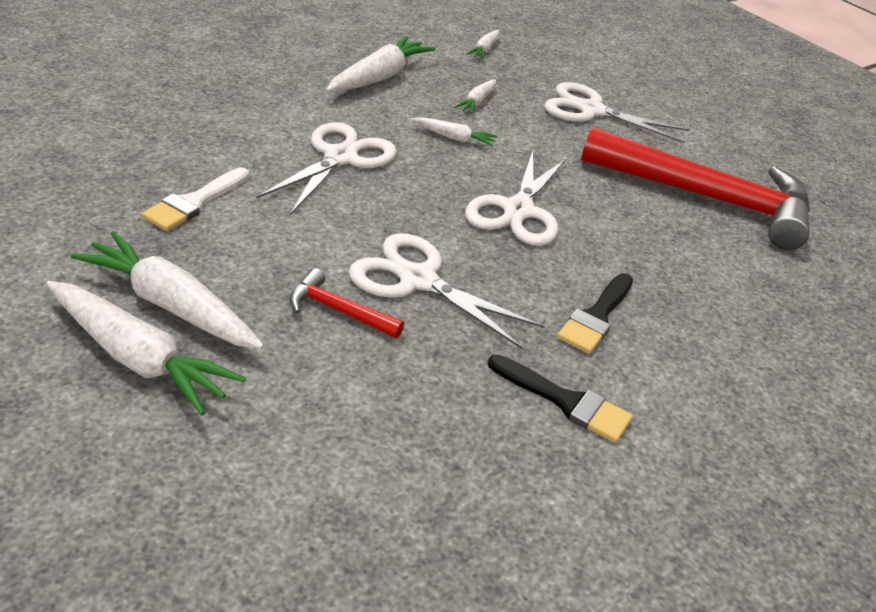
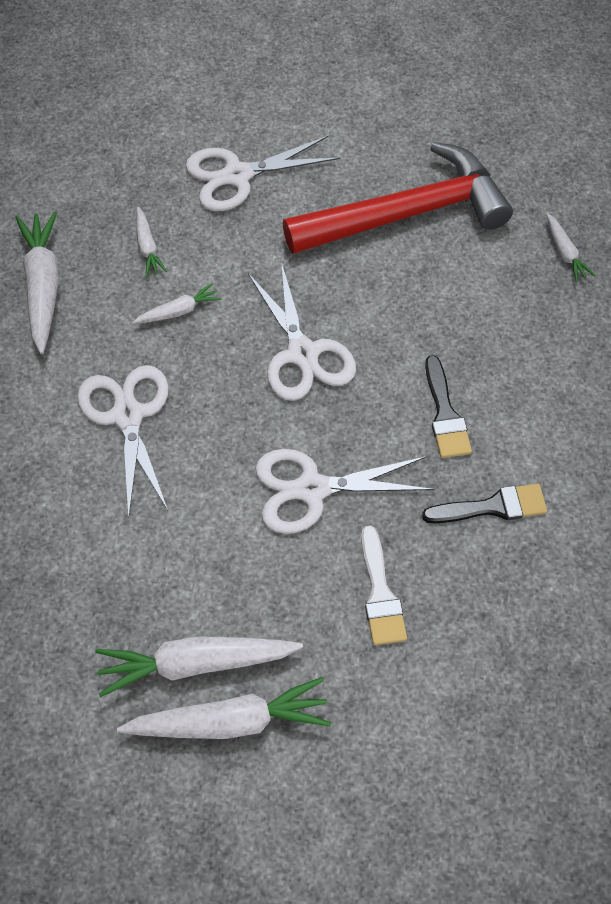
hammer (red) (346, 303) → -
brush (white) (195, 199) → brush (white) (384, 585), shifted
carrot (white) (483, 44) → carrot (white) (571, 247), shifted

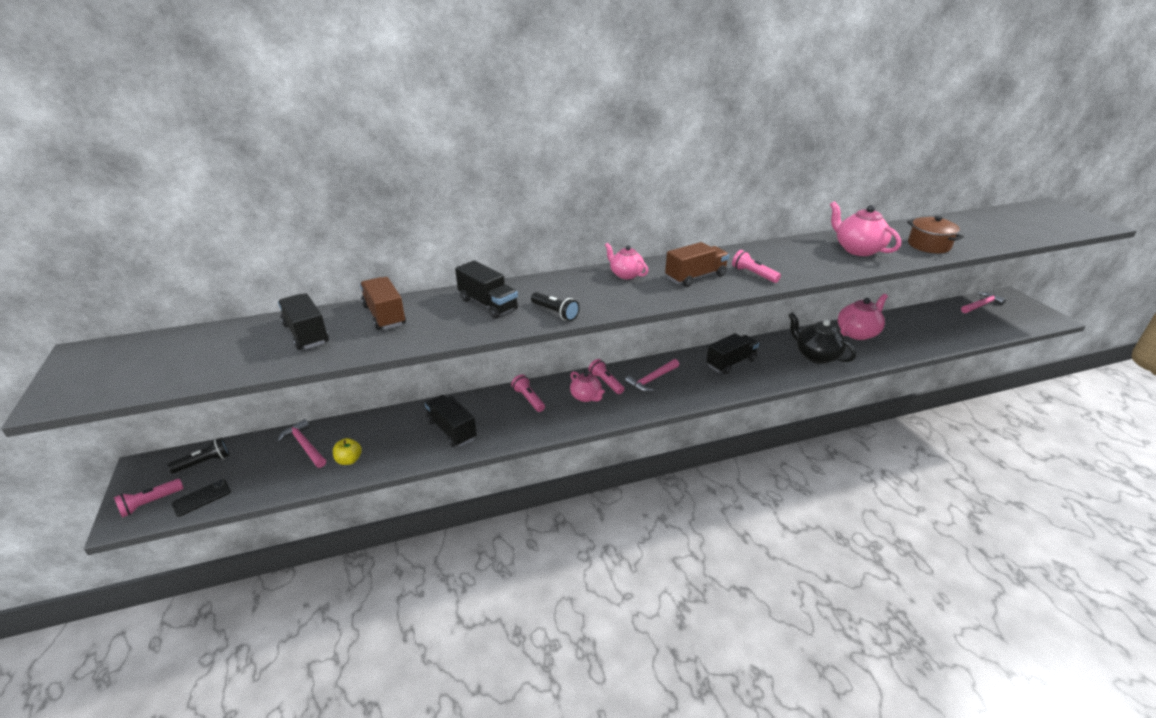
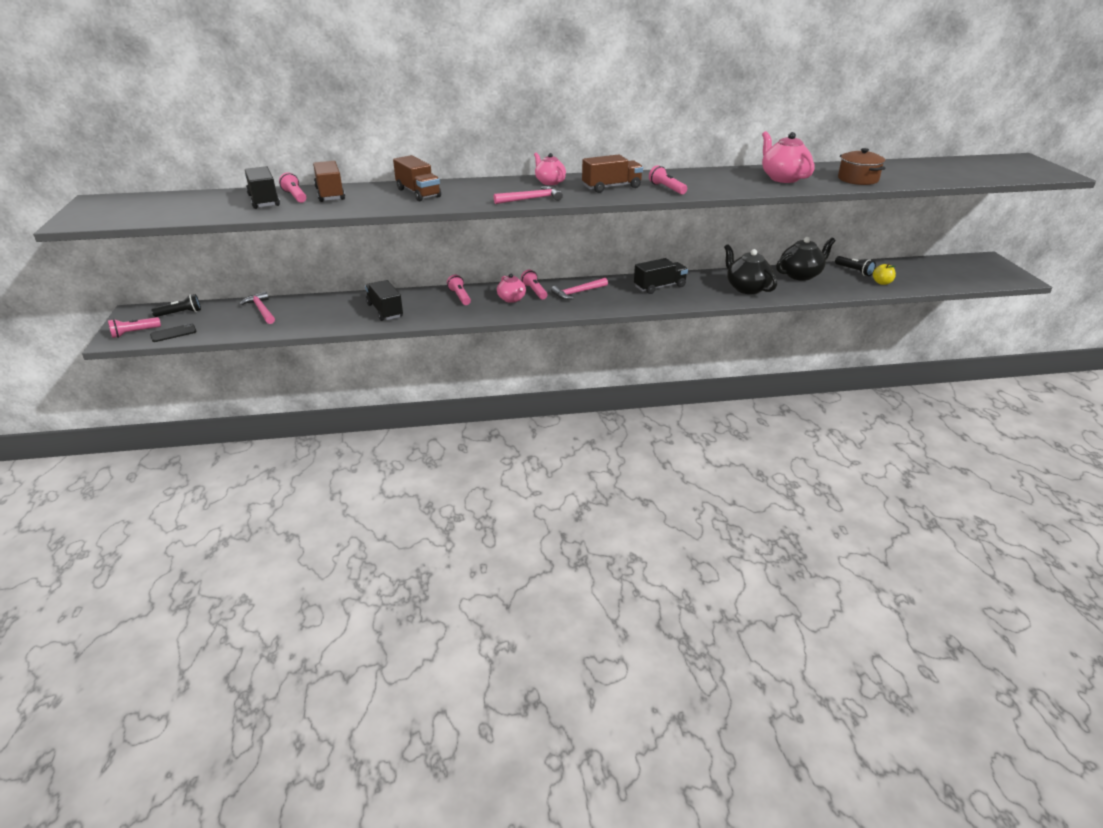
- → flashlight (pink) (293, 187)
apple (yellow) (347, 451) → apple (yellow) (884, 274), shifted
flashlight (black) (555, 306) → flashlight (black) (855, 266), shifted
hammer (pink) (983, 302) → hammer (pink) (528, 195), shifted
truck (black) (486, 289) → truck (brown) (417, 178)
teapot (pink) (863, 317) → teapot (black) (805, 259)

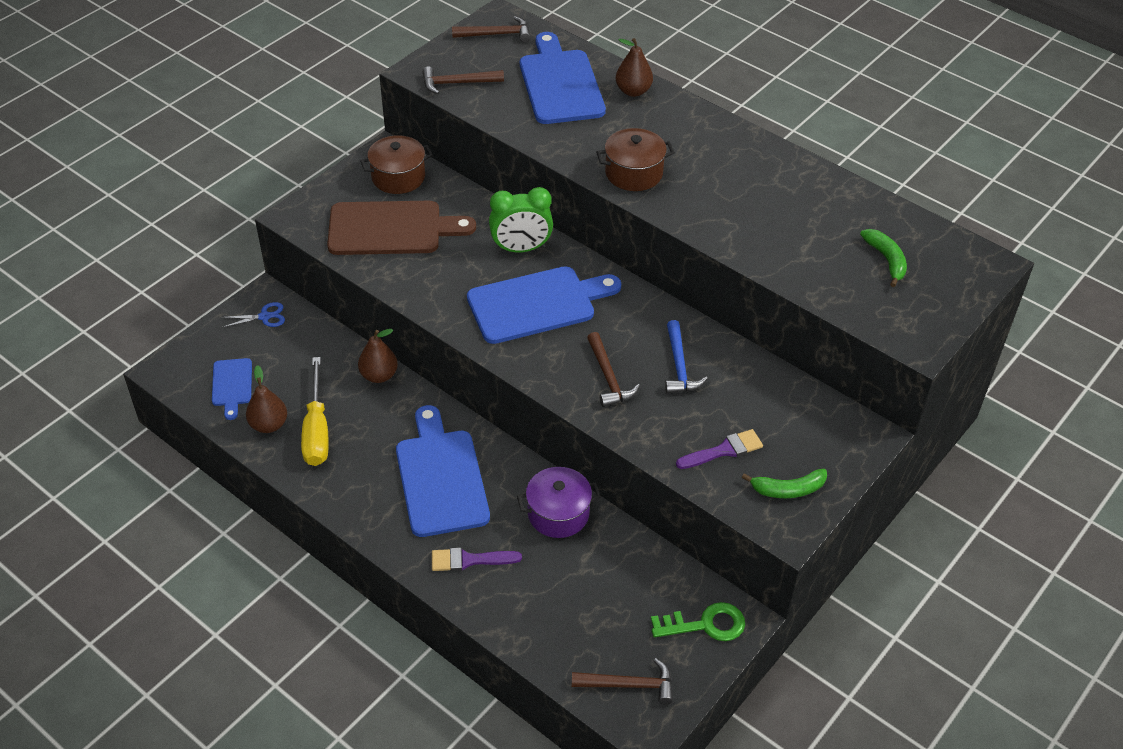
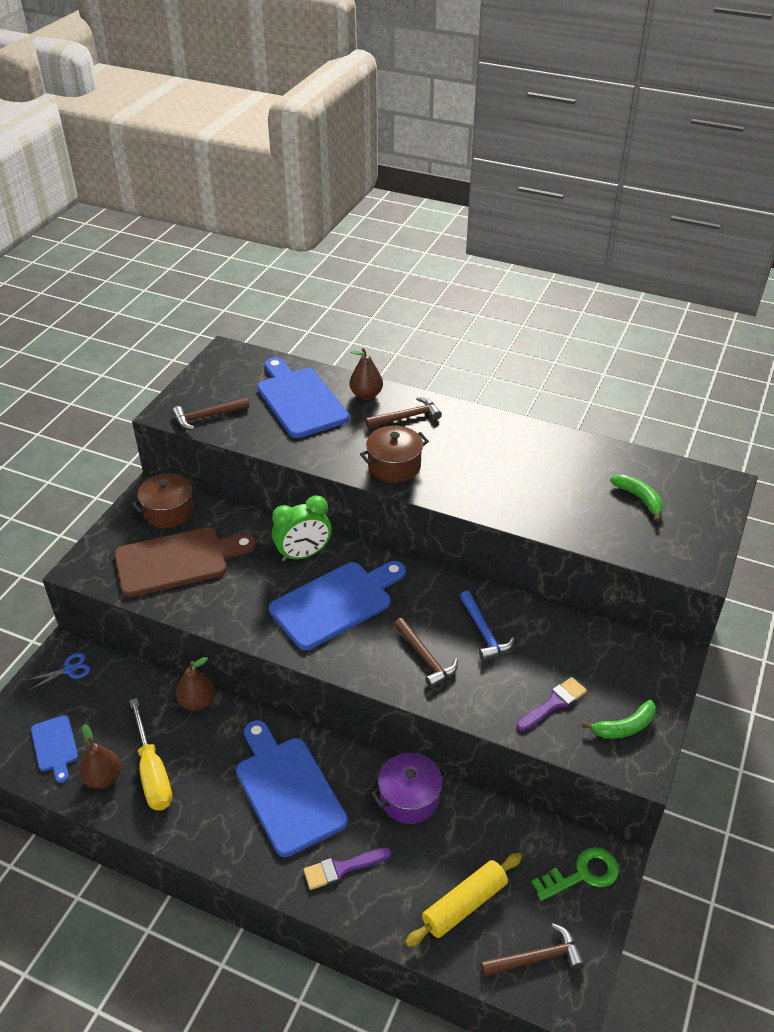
- → rolling pin (yellow) (463, 900)
hammer (brown) (491, 29) → hammer (brown) (403, 412), shifted

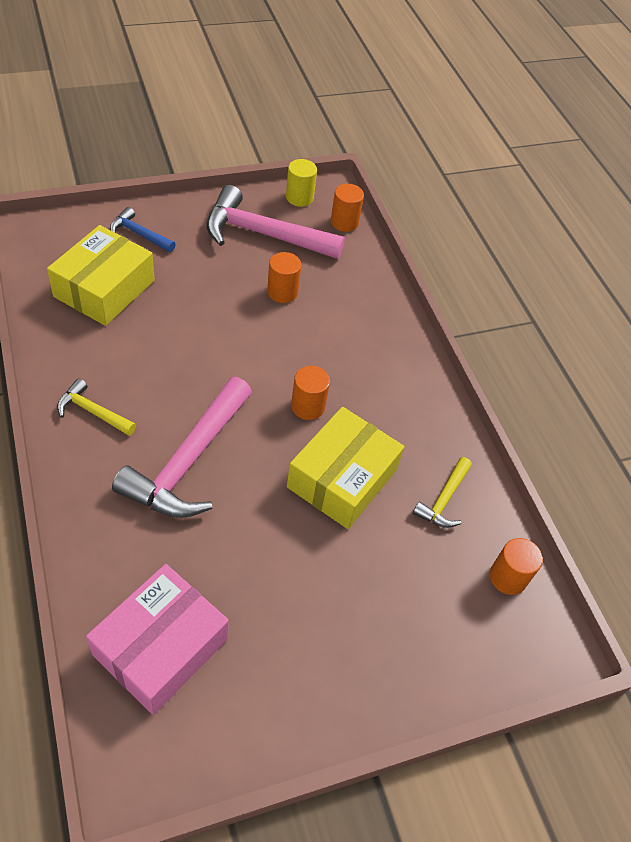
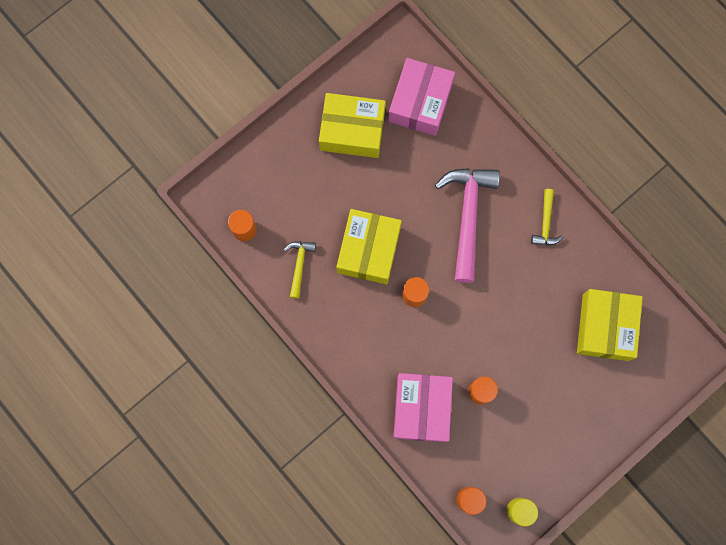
hammer (blue) (142, 229) → -
hammer (pink) (275, 222) → -
- → box (yellow) (352, 125)
- → box (pink) (423, 407)
hammer (yellow) (96, 407) → hammer (yellow) (547, 217), 90 degrees clockwise

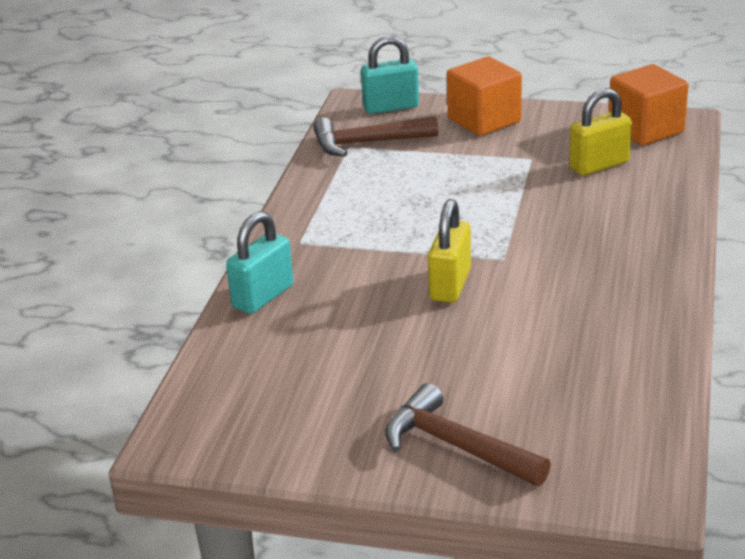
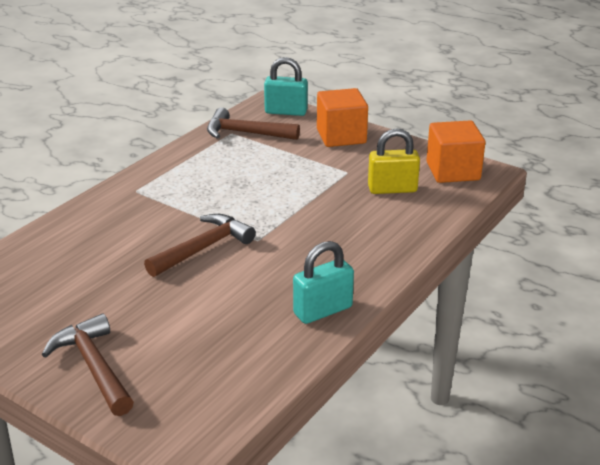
padlock (turquoise) (259, 262) → padlock (turquoise) (323, 282), shifted
padlock (yellow) (449, 251) → hammer (brown) (200, 245)

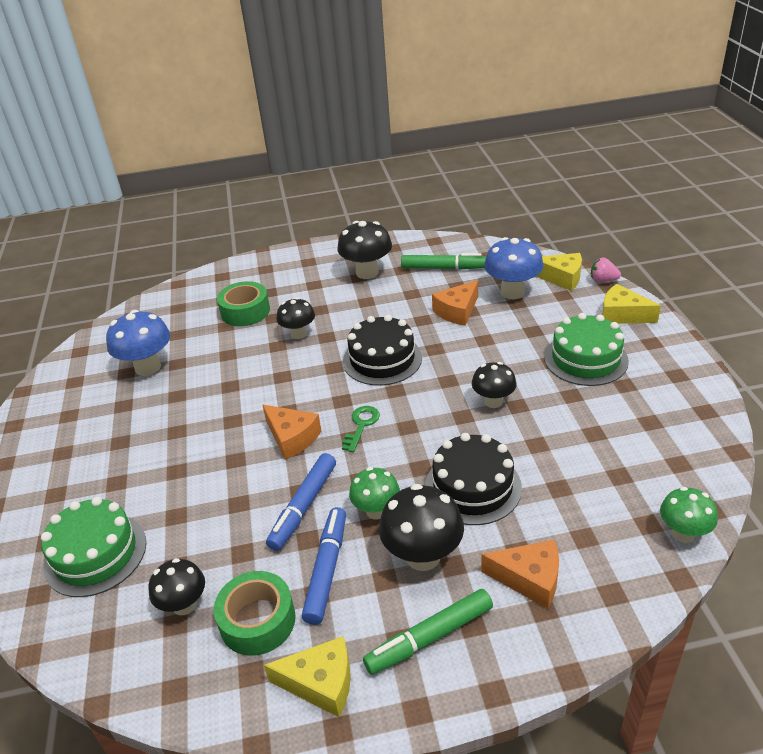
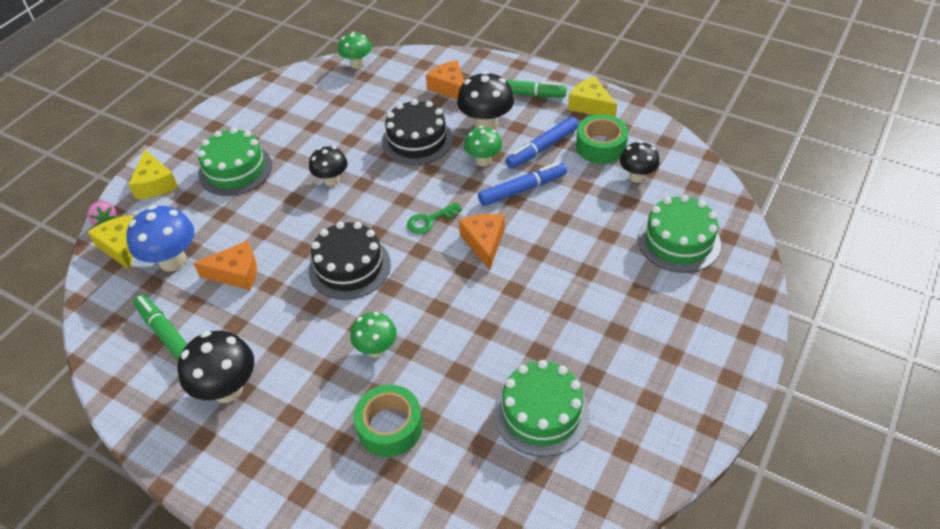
mushroom (blue) (138, 343) → cake (green) (542, 408)
mushroom (black) (295, 318) → mushroom (green) (373, 335)

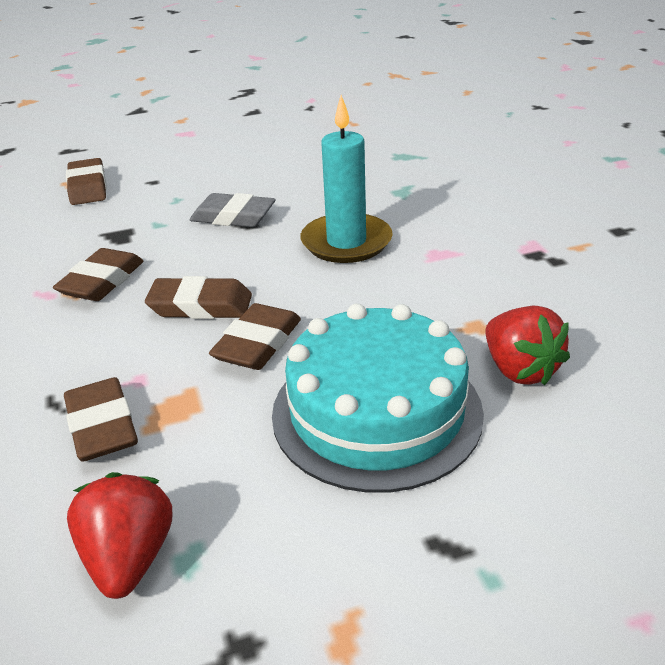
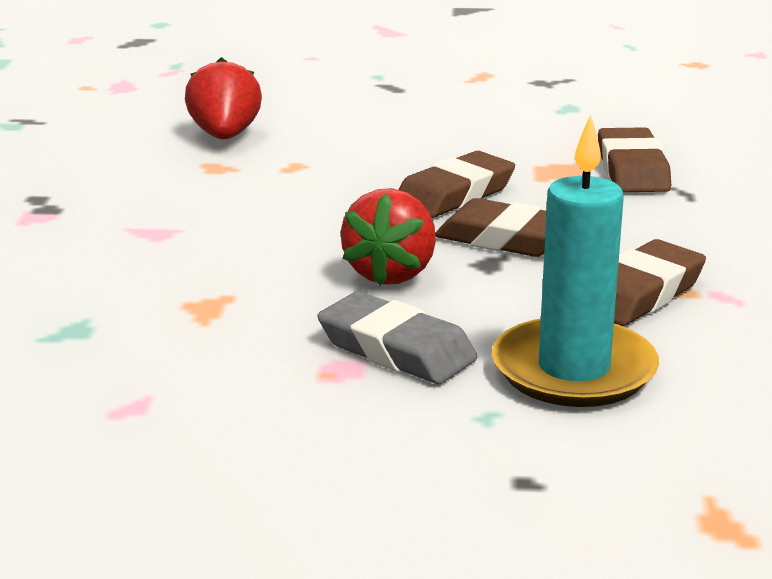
eraser (brown) (86, 181) → -
cake (turquoise) (378, 398) → -
strawberry (red) (119, 535) → strawberry (red) (388, 236), shifted
candle (turquoise) (346, 179) → candle (turquoise) (575, 260), shifted

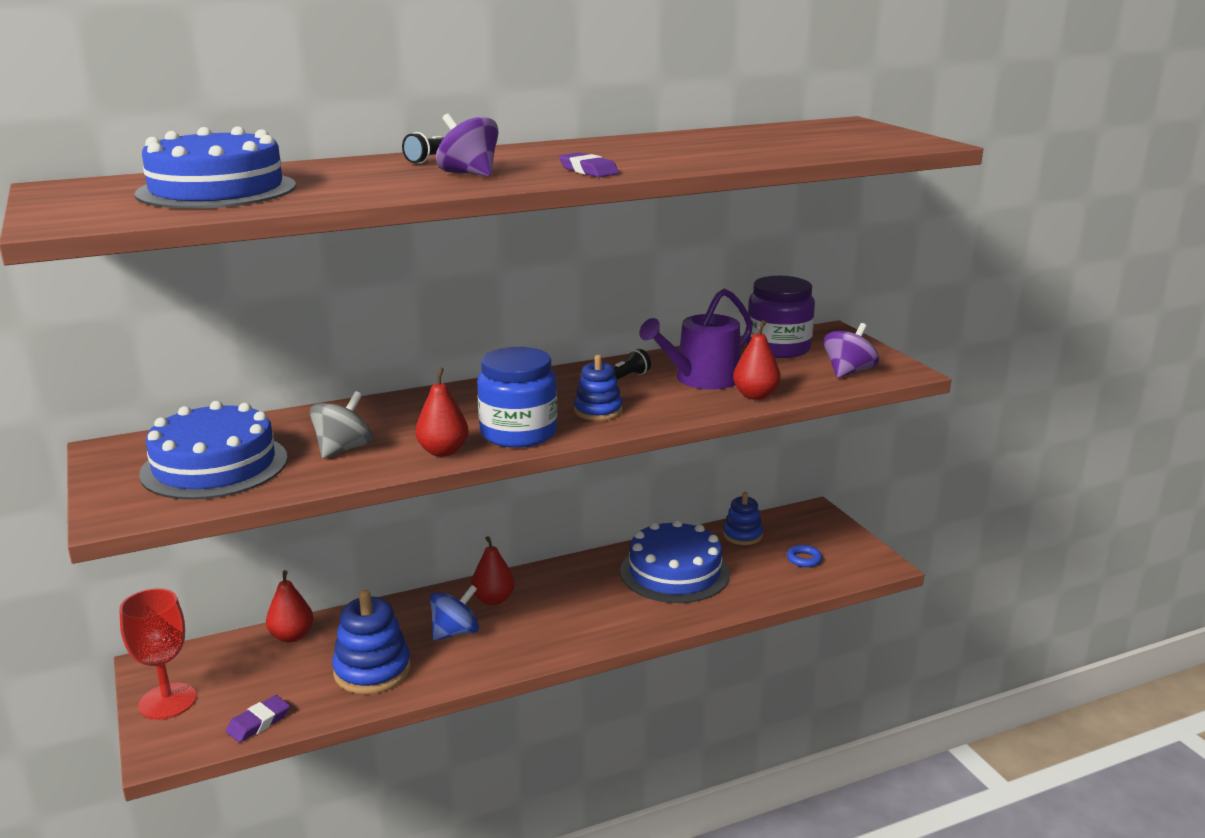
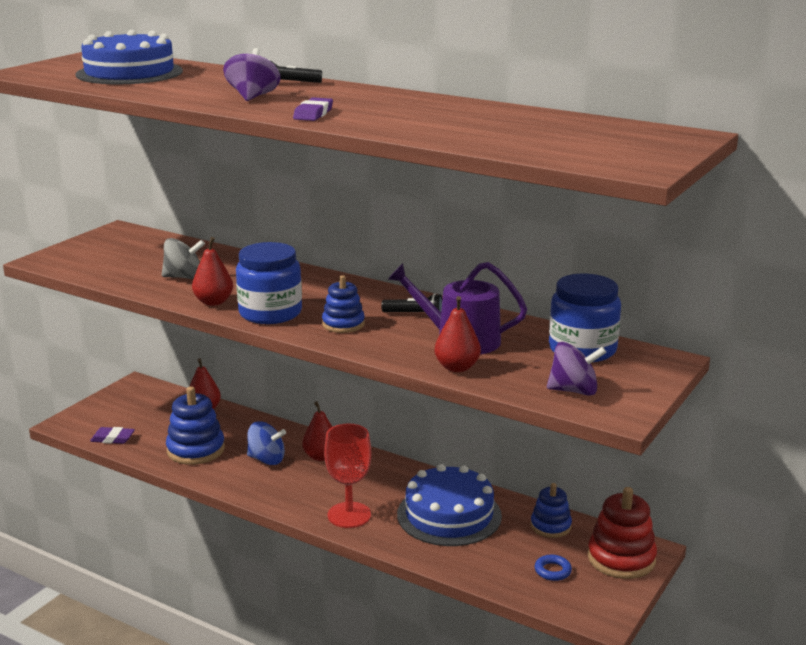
cake (blue) (213, 450) → -
- → stacking toy (red) (622, 533)
goblet (red) (158, 654) → goblet (red) (348, 476), shifted
jar (purple) (780, 317) → jar (blue) (585, 318)

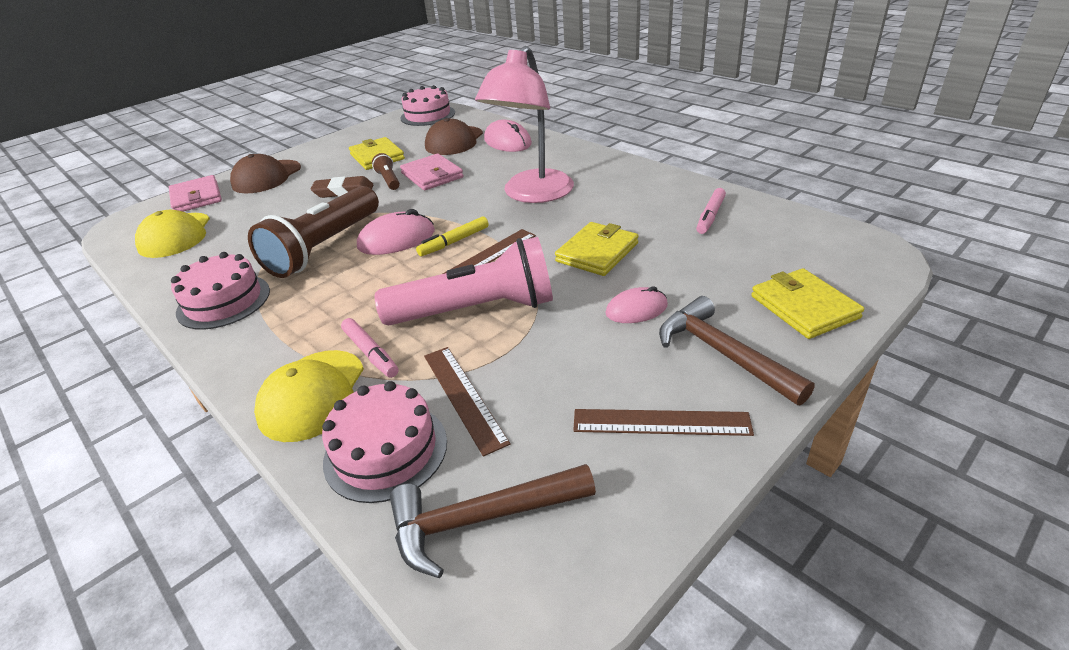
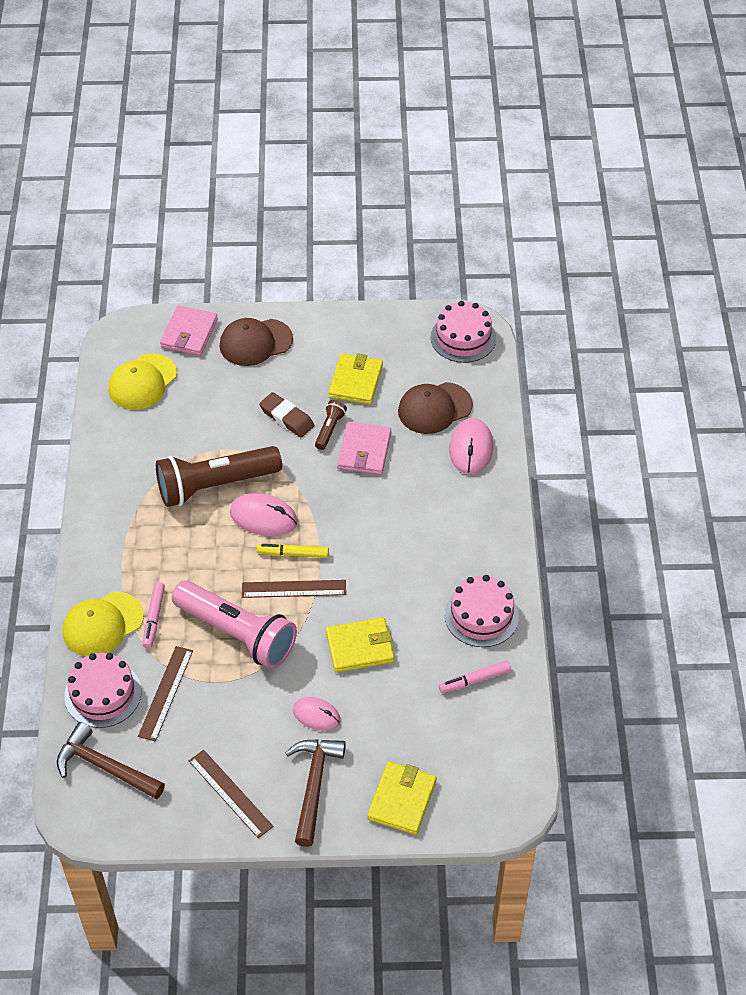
lamp (pink) (524, 124) → -
cake (pink) (220, 291) → cake (pink) (482, 611), shifted

